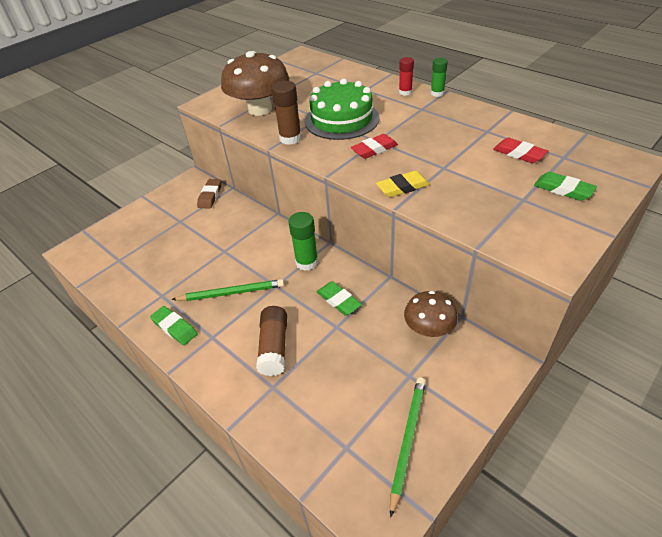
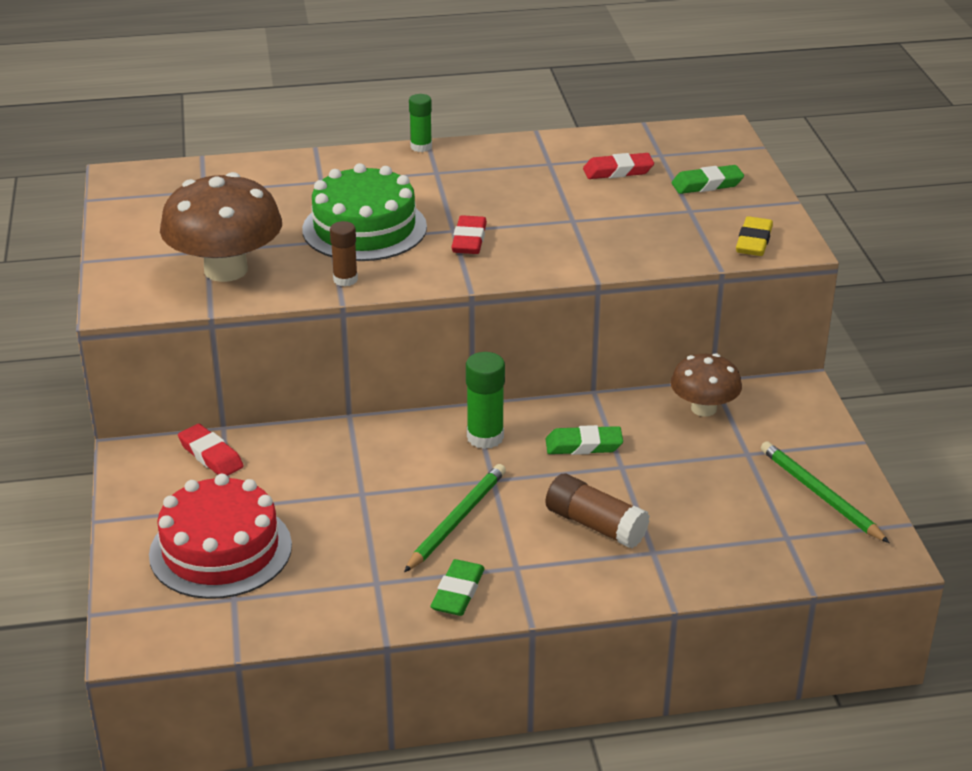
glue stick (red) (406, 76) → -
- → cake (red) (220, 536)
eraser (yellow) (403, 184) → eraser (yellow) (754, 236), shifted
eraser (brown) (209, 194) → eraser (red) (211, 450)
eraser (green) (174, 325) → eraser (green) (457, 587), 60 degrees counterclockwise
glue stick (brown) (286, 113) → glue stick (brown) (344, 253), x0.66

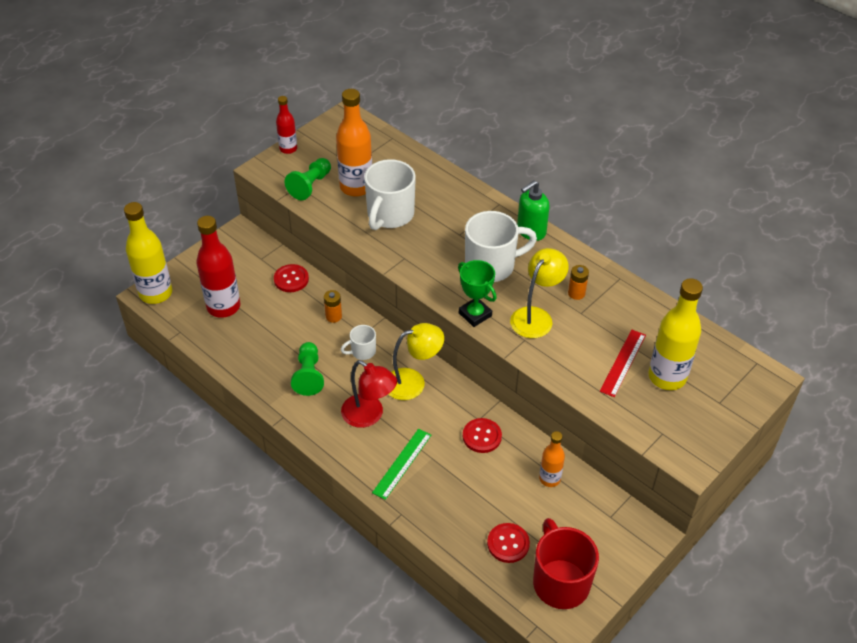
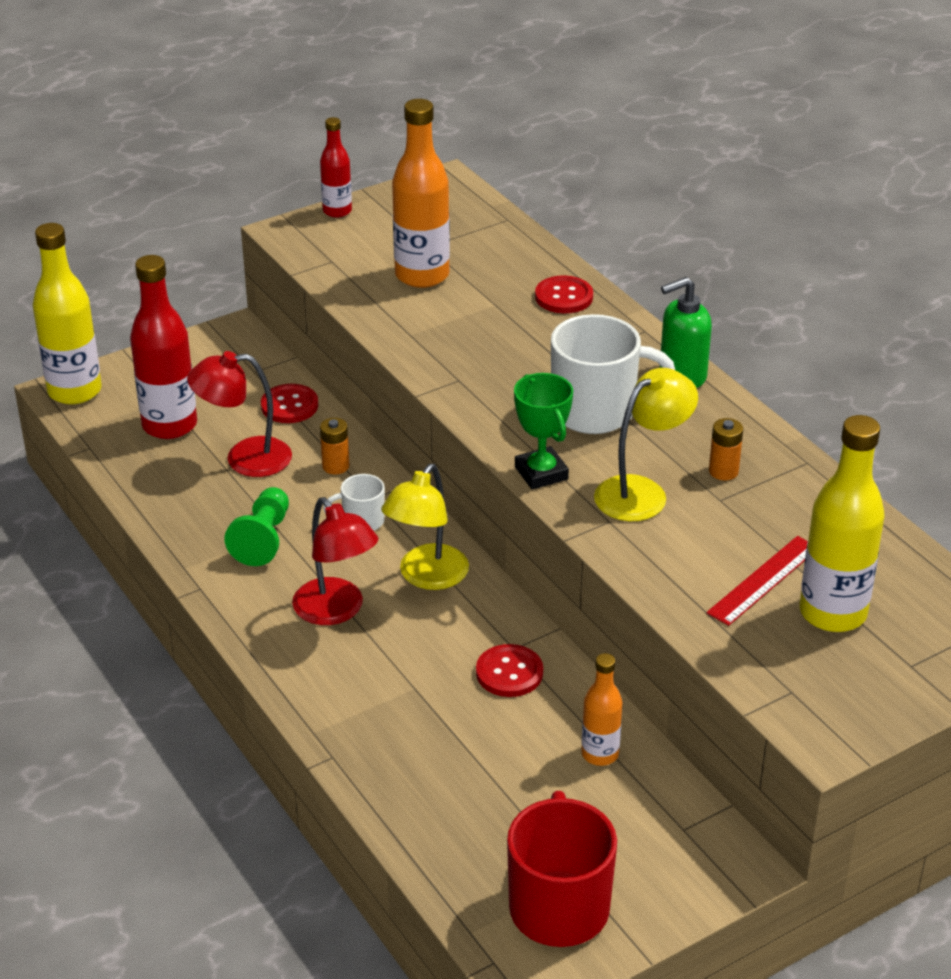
pawn (green) (308, 179) → -
mug (white) (390, 194) → -
ruler (green) (402, 464) → -
- → lamp (red) (239, 414)
button (red) (508, 543) → button (red) (564, 294), shifted
lamp (yellow) (416, 361) → lamp (yellow) (425, 527), 120 degrees clockwise

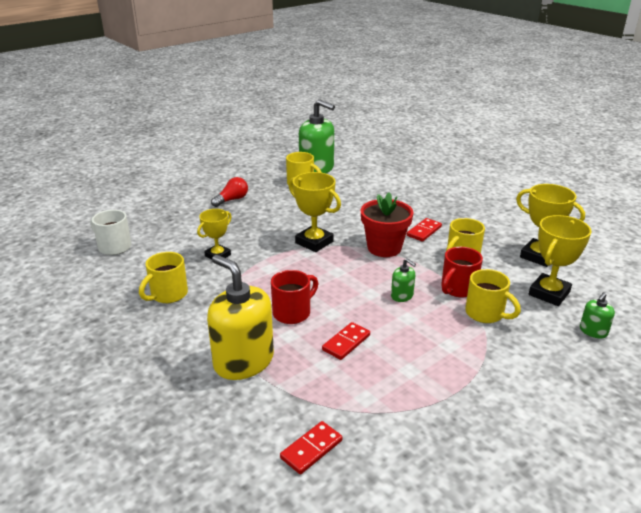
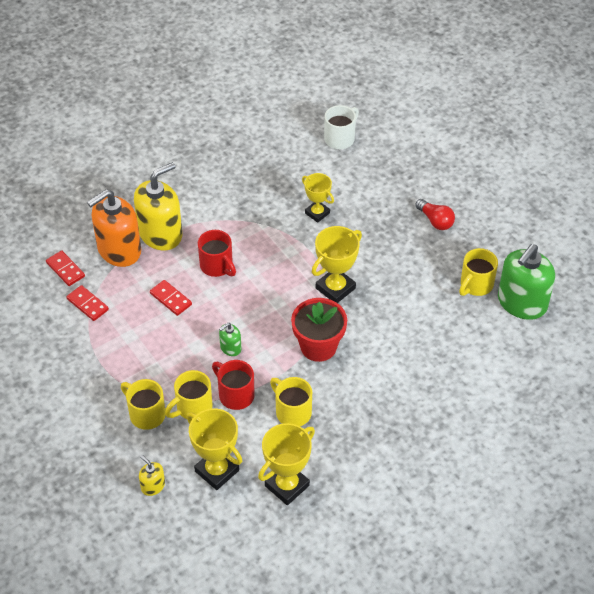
- → soap dispenser (orange) (114, 228)
mug (yellow) (163, 277) → mug (yellow) (143, 404), shifted
domino (red) (424, 230) → domino (red) (88, 303), shifted
soap dispenser (green) (597, 315) → soap dispenser (yellow) (152, 475)

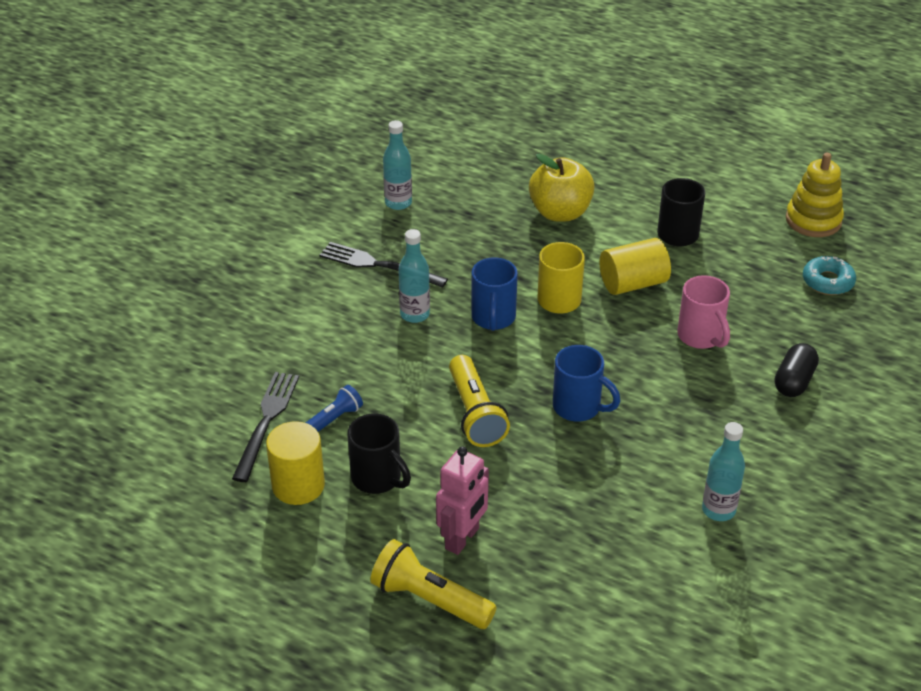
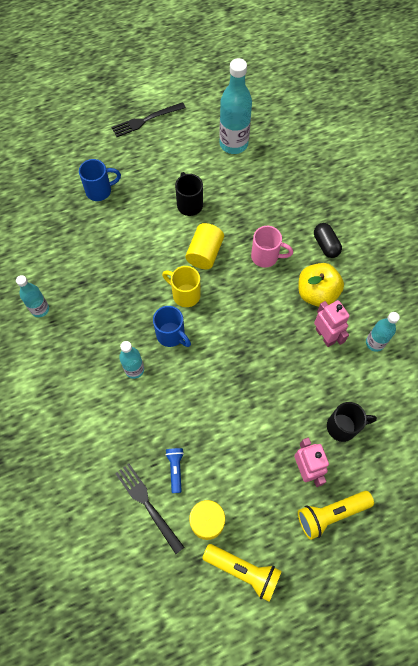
donut (turquoise) (829, 275) → -
- → robot (pink) (332, 323)
fork (black) (384, 265) → fork (black) (149, 119), shifted
mug (black) (379, 453) → mug (black) (352, 422), shifted
flashlight (yellow) (479, 401) → flashlight (yellow) (242, 573), shifted
apple (yellow) (562, 188) → apple (yellow) (321, 285), shifted
mug (blue) (587, 383) → mug (blue) (100, 180), shifted
stacking toy (yellow) (815, 195) → bottle (turquoise) (235, 106)

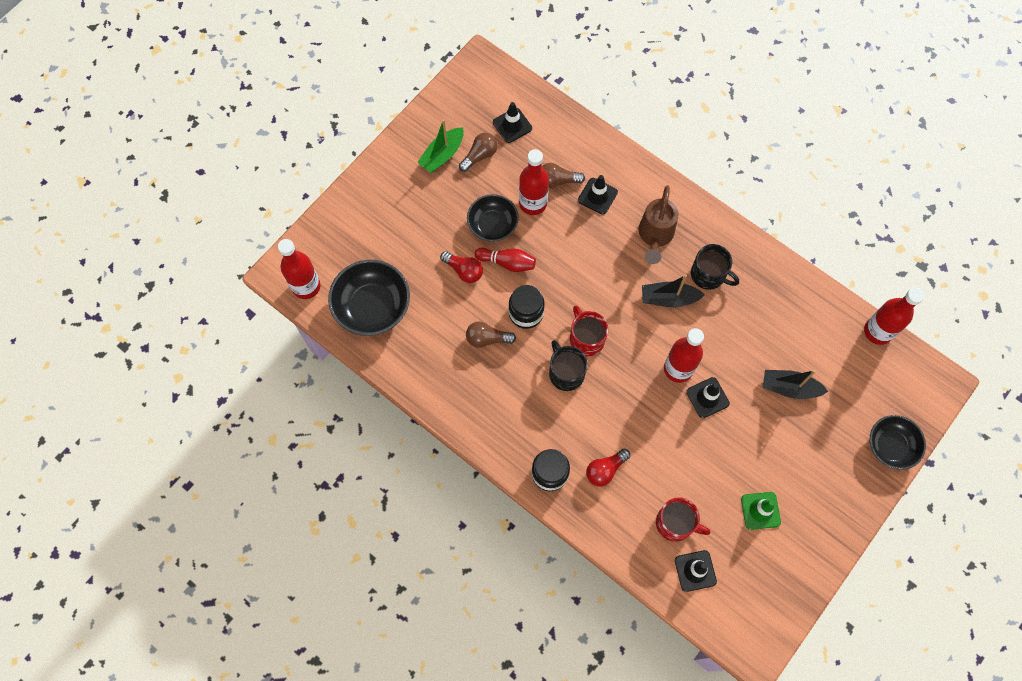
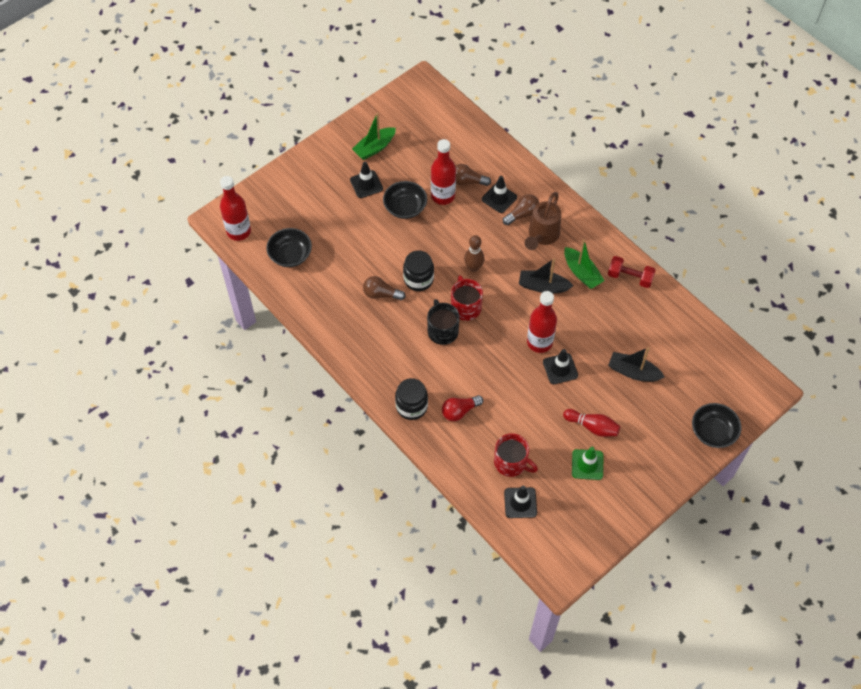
light bulb (red) (461, 267) → -
bottle (red) (894, 316) → -
- → bowling pin (brown) (474, 253)
- → dumbbell (red) (632, 272)
light bulb (brown) (478, 152) → light bulb (brown) (521, 209), shifted
bowling pin (red) (505, 260) → bowling pin (red) (591, 423), shifted
traffic cone (black) (512, 122) → traffic cone (black) (366, 180), shifted
mug (black) (715, 267) → boat (green) (584, 264)
bowl (black) (369, 298) → bowl (black) (289, 247), x0.66

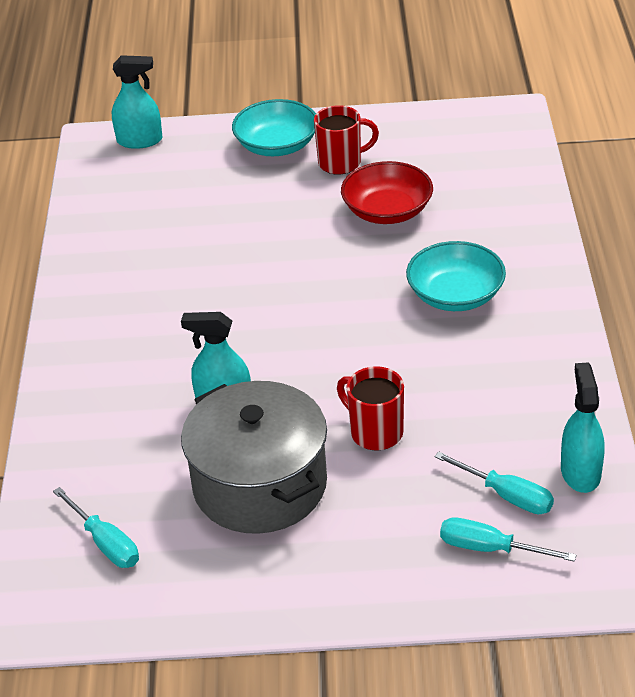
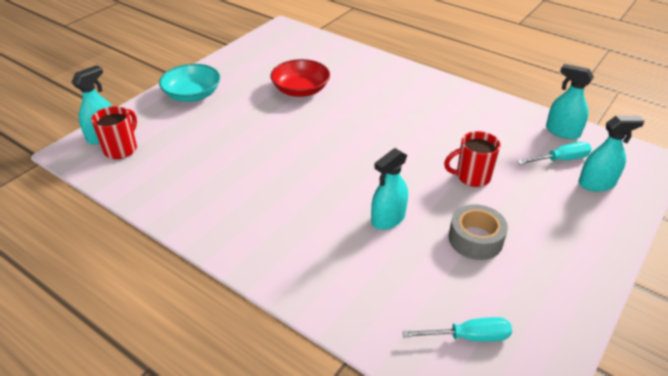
bowl (turquoise) (456, 276) → -
mug (red) (346, 140) → mug (red) (114, 132), shifted
pot (grey) (254, 457) → tape (grey) (478, 232)
screwdriver (turquoise) (508, 539) → spray bottle (turquoise) (612, 154)

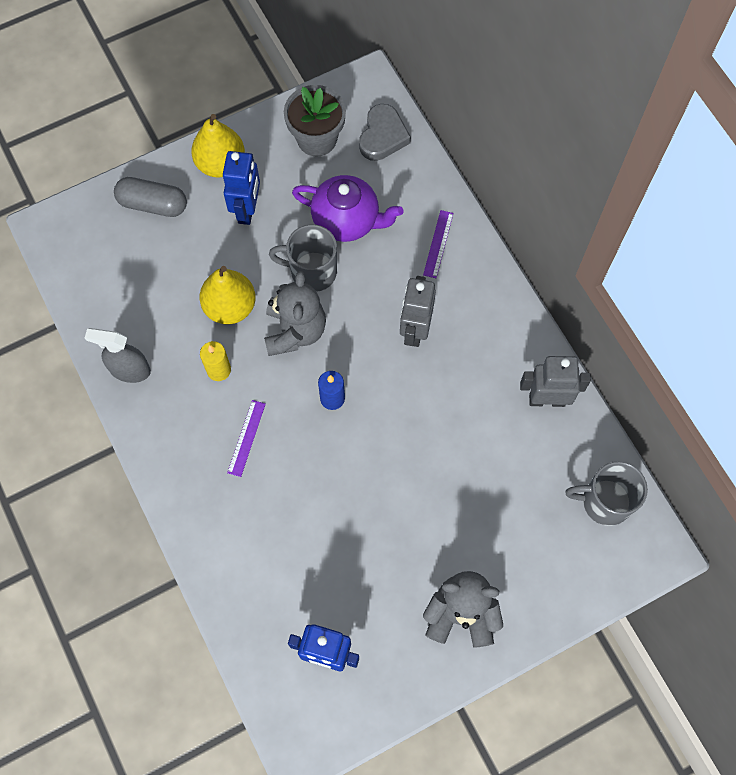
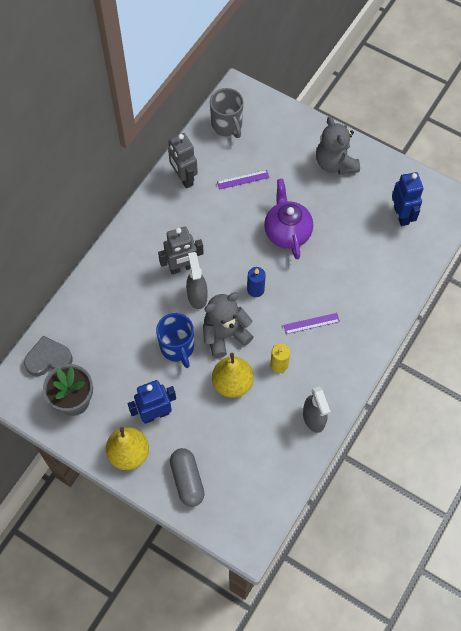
- → spray bottle (grey) (196, 280)
teapot (purple) (348, 208) → teapot (purple) (288, 219), shifted
ruler (purple) (438, 244) → ruler (purple) (243, 180), shifted
mug (grey) (303, 258) → mug (blue) (175, 340)

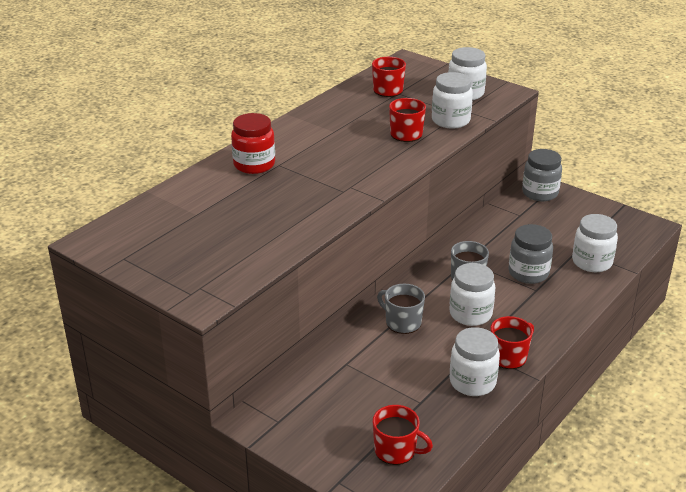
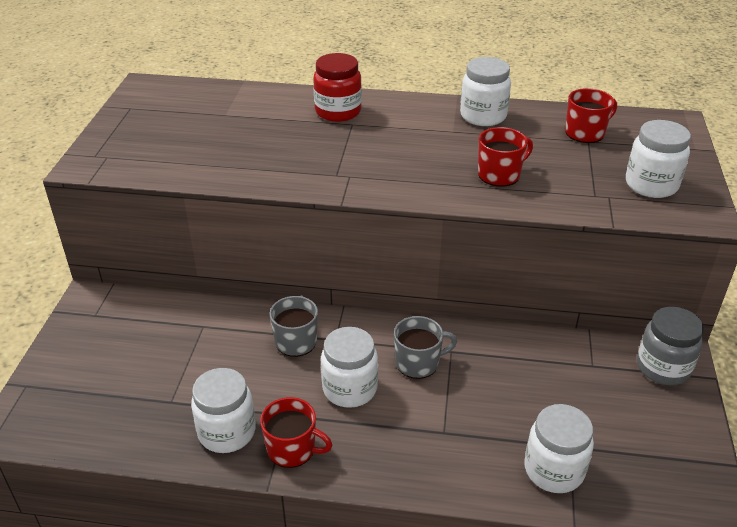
mug (red) (403, 435) → -
jar (grey) (531, 254) → -
jar (white) (452, 100) → jar (white) (485, 91), shifted

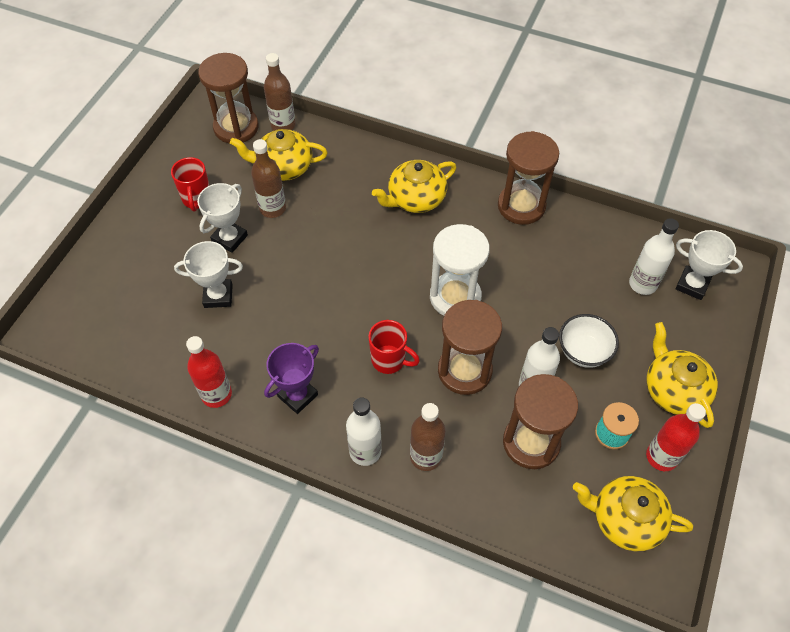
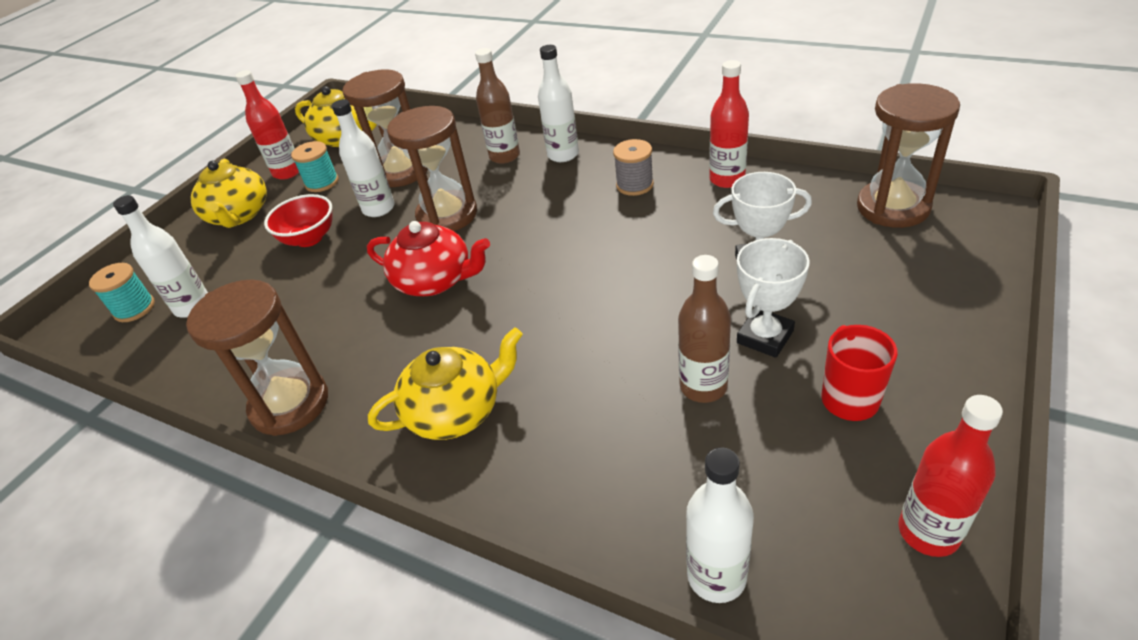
teapot (yellow) (279, 155) → -
mug (red) (394, 347) → -
- → bottle (red) (950, 476)
hourglass (brown) (228, 98) → hourglass (brown) (908, 155), shifted
trophy (purple) (291, 378) → spool (grey) (633, 167)
hourglass (white) (460, 270) → teapot (red) (428, 258)
trophy (white) (709, 265) → spool (turquoise) (122, 292)
bottle (brown) (280, 92) → bottle (white) (720, 525)
bowl (white) (589, 341) → bowl (red) (298, 220)

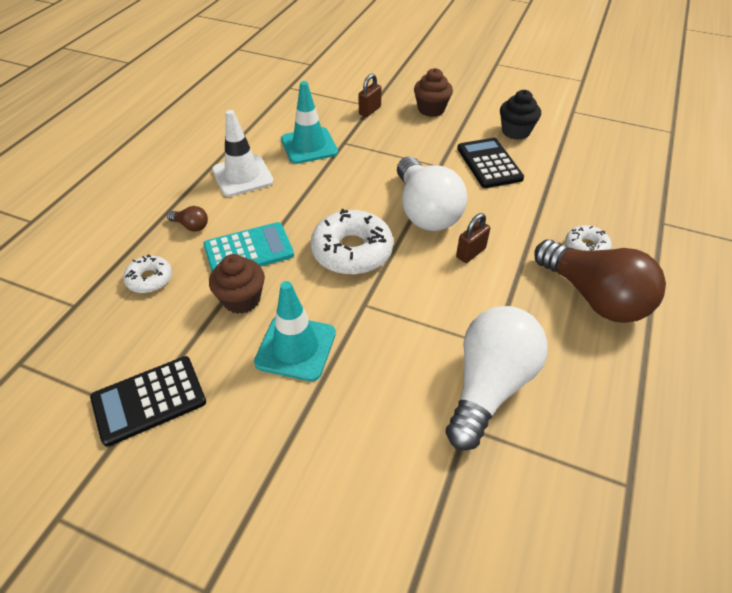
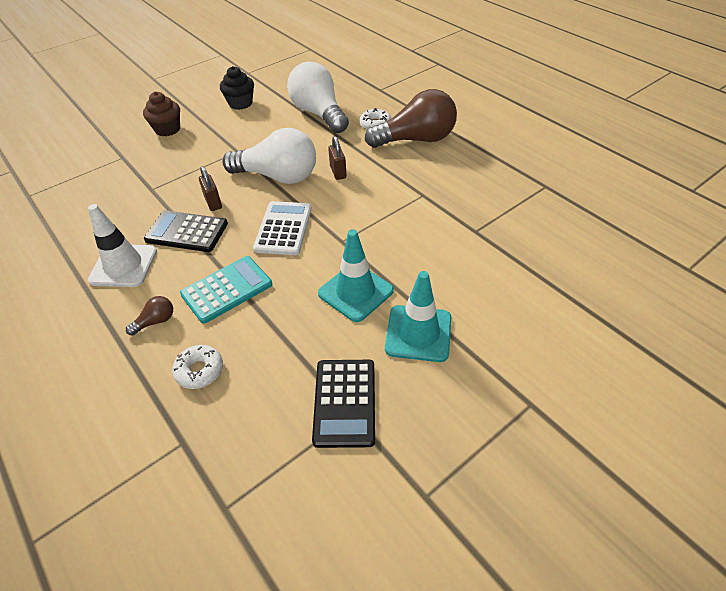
cupcake (brown) (237, 284) → -
traffic cone (turquoise) (309, 122) → traffic cone (turquoise) (418, 316), shifted
padlock (brown) (370, 95) → padlock (brown) (210, 188), shifted
light bulb (white) (496, 378) → light bulb (white) (318, 97), shifted
calculator (black) (490, 163) → calculator (black) (186, 231), shifted
donut (white) (352, 242) → calculator (white) (282, 228)
calculator (turquoise) (248, 246) → calculator (turquoise) (226, 290), 45 degrees clockwise

